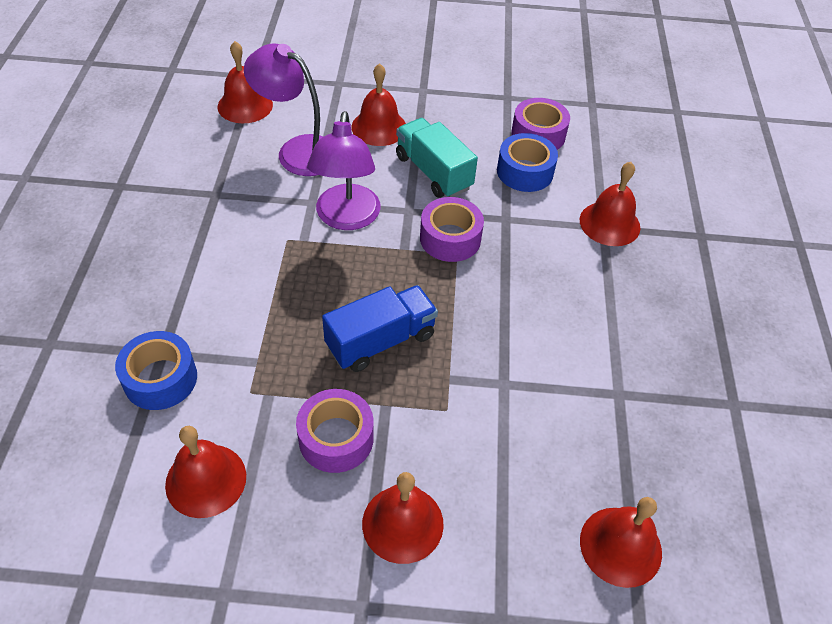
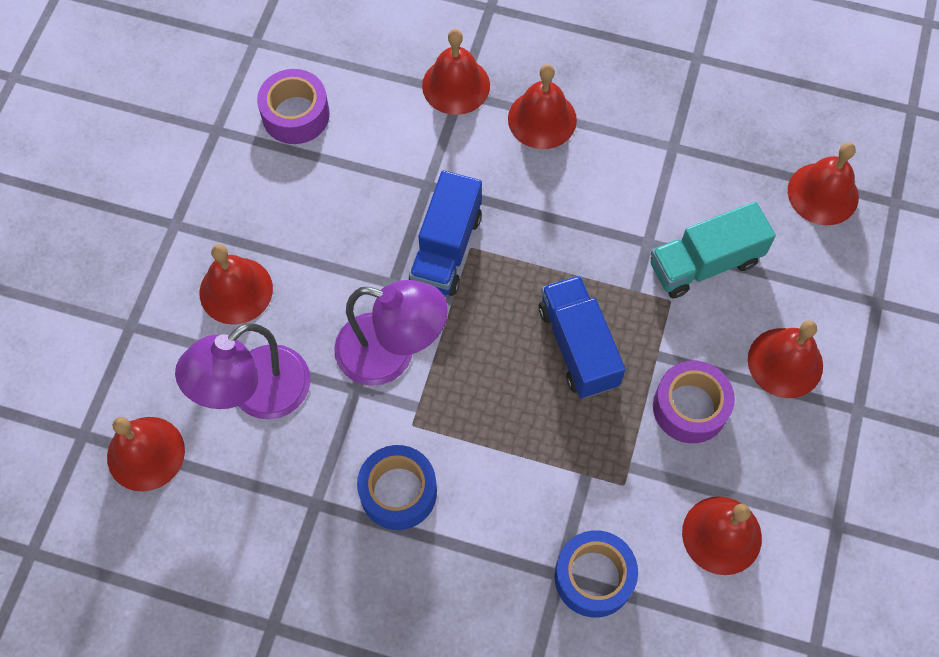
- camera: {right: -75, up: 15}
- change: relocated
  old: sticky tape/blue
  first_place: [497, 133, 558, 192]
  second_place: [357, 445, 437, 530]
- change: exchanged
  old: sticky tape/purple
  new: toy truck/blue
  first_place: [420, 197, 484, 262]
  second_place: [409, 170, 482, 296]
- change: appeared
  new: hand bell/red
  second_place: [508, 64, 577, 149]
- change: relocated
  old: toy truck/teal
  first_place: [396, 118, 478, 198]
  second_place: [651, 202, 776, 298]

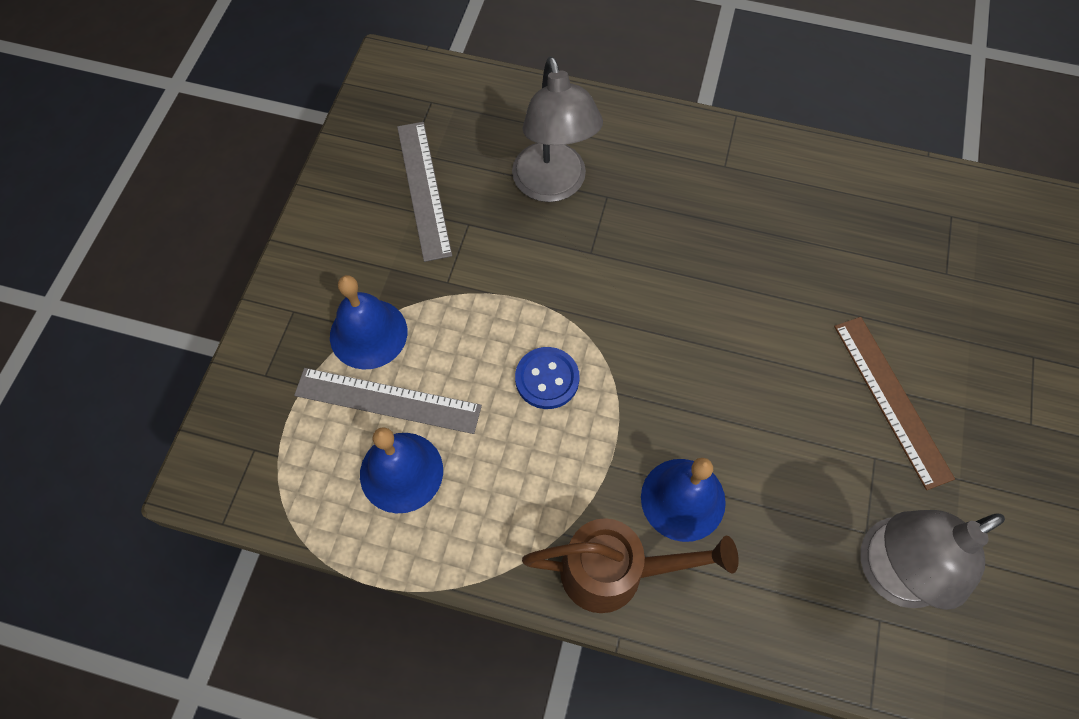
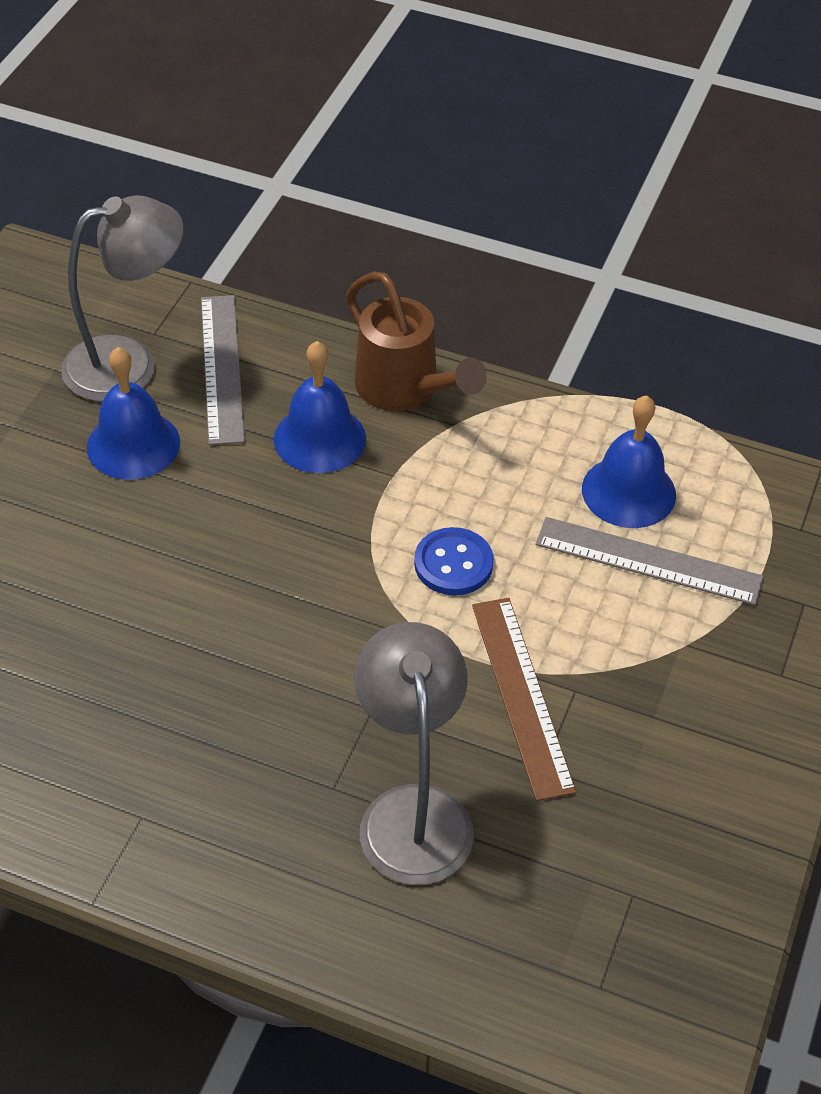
- camera: {right: -175, up: -15}
- change: relocated
  old: hand bell/blue
  first_place: [330, 275, 407, 370]
  second_place: [87, 347, 180, 480]
- change: relocated
  old: straightedge/ash-grey
  first_place: [397, 122, 452, 262]
  second_place: [201, 295, 245, 445]
- change: spun
  old: sprinkling can/brown
  first_place: [522, 518, 739, 613]
  second_place: [346, 271, 487, 411]
  degrees: -135
- change: relocated
  old: straightedge/brown
  first_place: [834, 317, 955, 490]
  second_place: [472, 598, 576, 801]

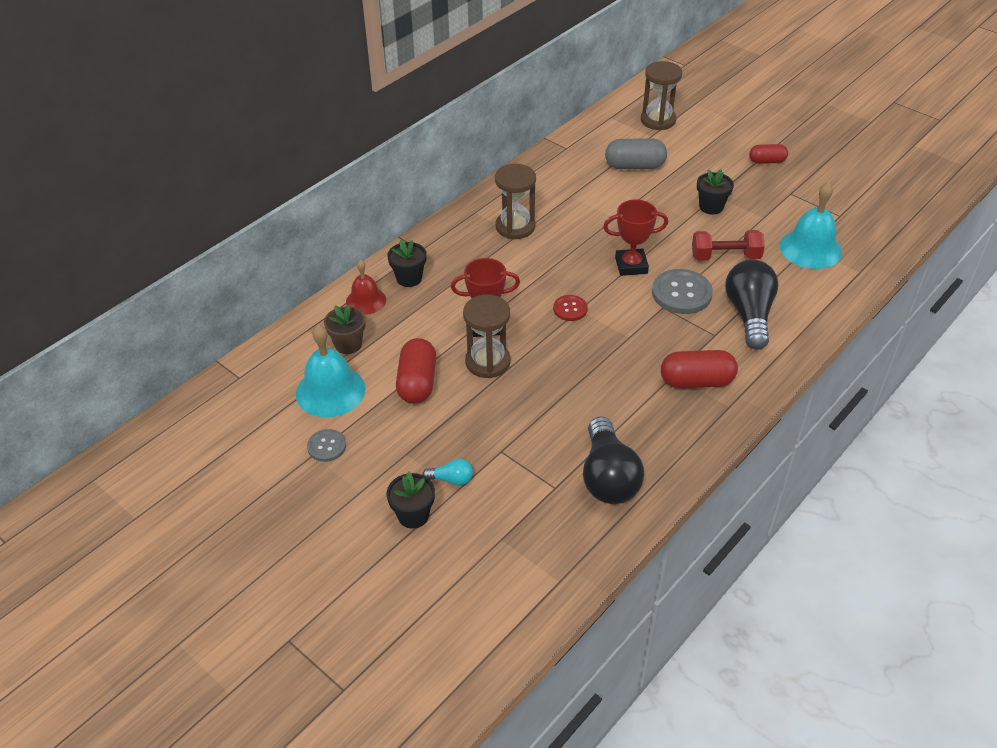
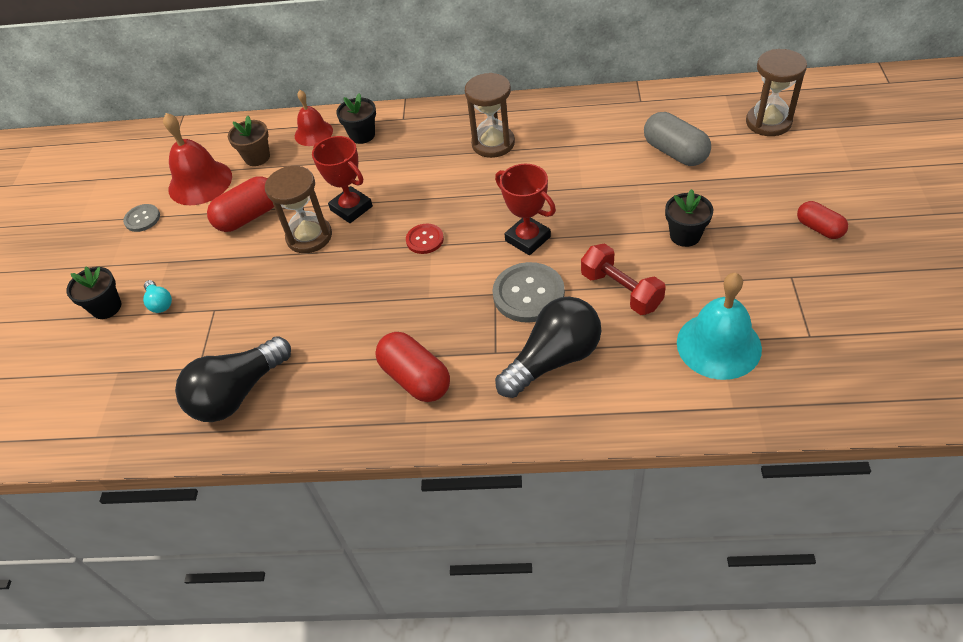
- camera: {right: 55, up: 5}
- change: colour
  old: hand bell/teal
  new: hand bell/red
  first_place: [296, 324, 365, 417]
  second_place: [163, 113, 232, 205]

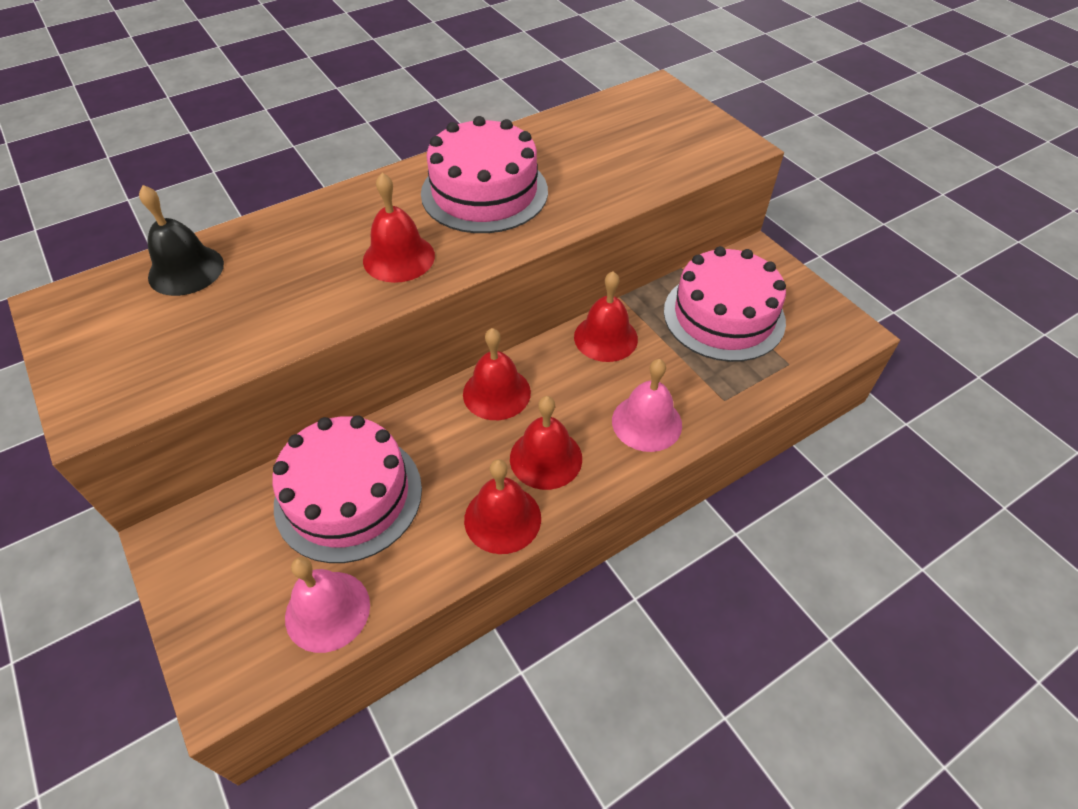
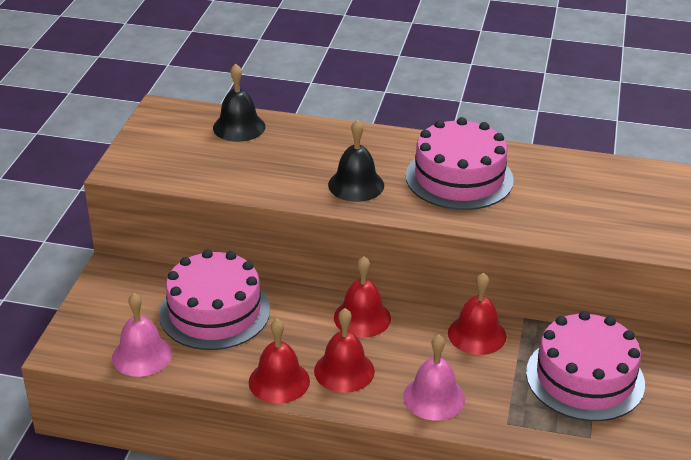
- camera: {right: 45, up: -15}
- change: colour
  old: hand bell/red
  new: hand bell/black
  first_place: [363, 173, 435, 283]
  second_place: [328, 119, 384, 202]

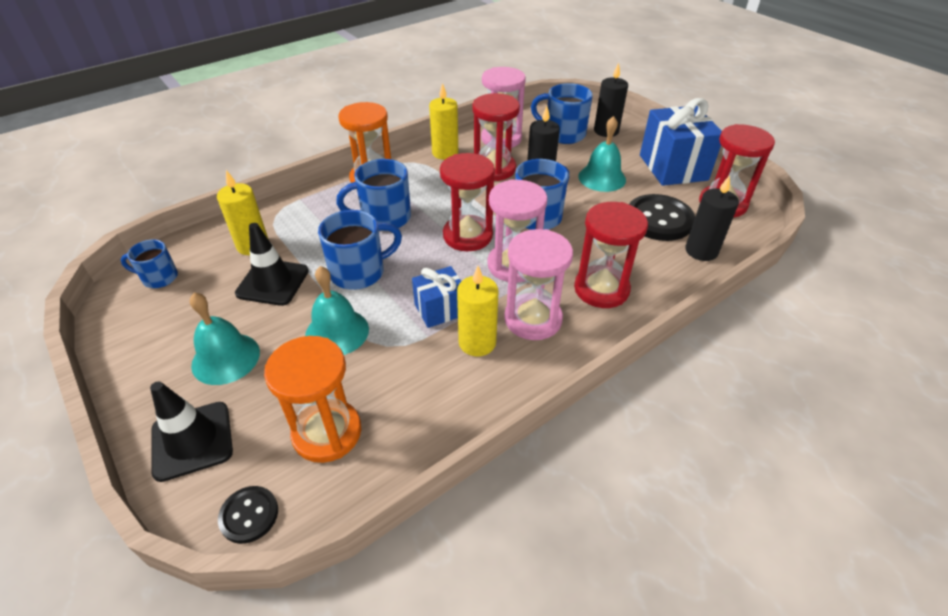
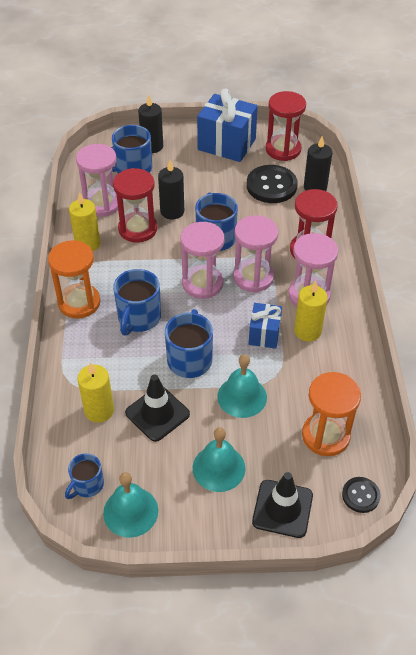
- camera: {right: -55, up: 5}
- change: relocated
  old: hand bell/teal
  first_place: [578, 116, 626, 192]
  second_place: [103, 472, 158, 538]
- change: colour
  old: sandglass/red
  new: sandglass/rose-pink
  first_place: [440, 153, 495, 251]
  second_place: [180, 222, 224, 299]

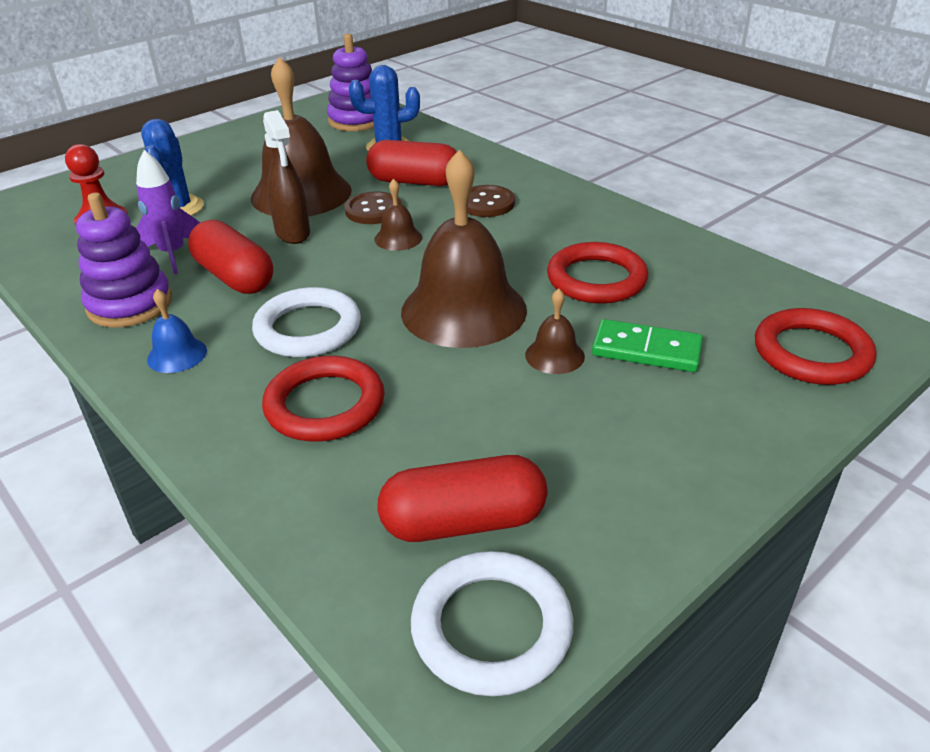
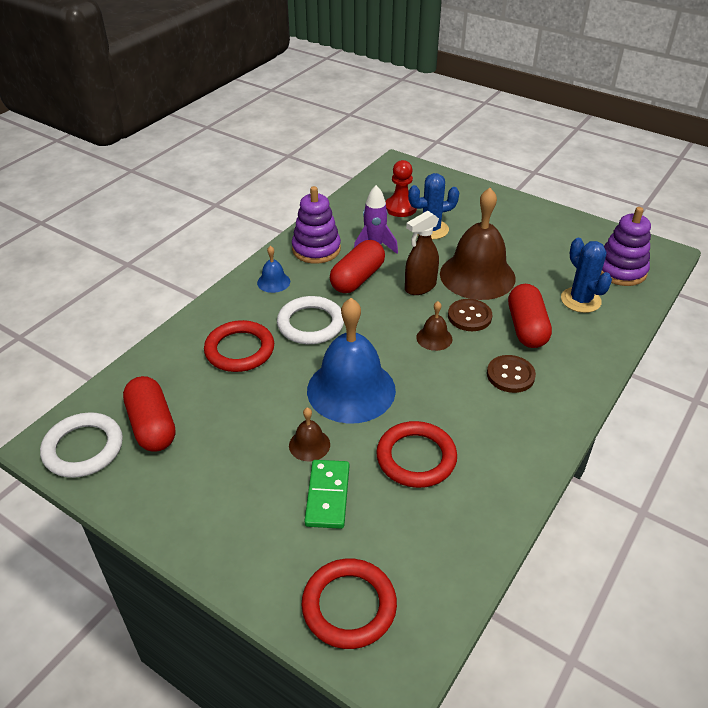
- camera: {right: 75, up: 5}
- change: colour
  old: hand bell/brown
  new: hand bell/blue
  first_place: [401, 149, 527, 348]
  second_place: [307, 298, 396, 424]

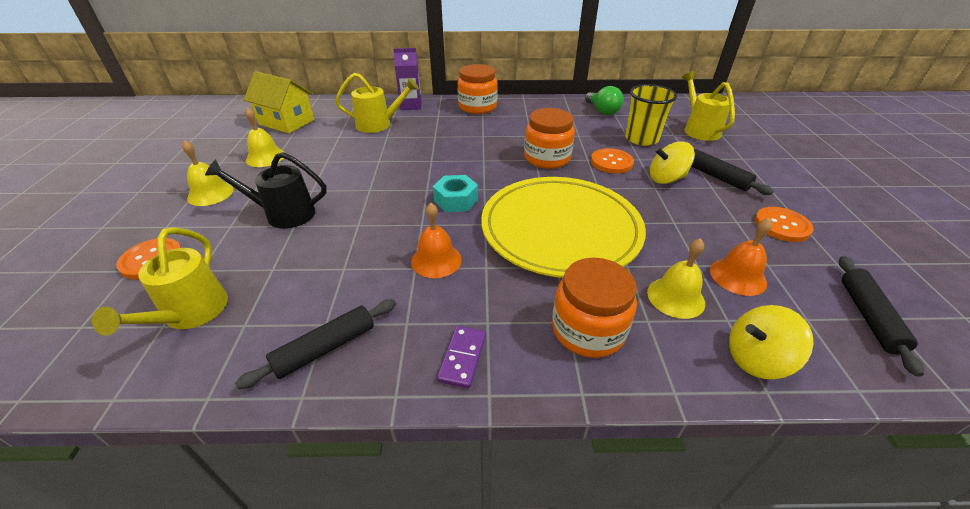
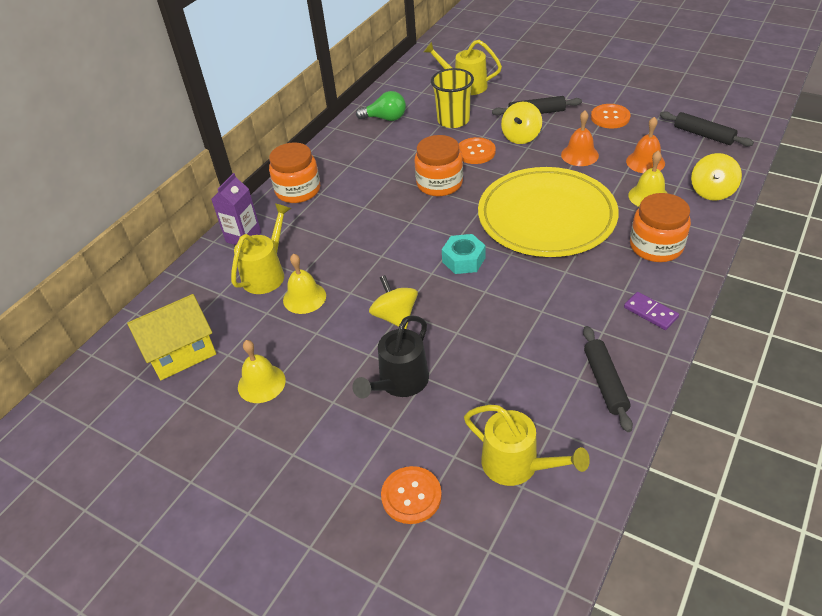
- camera: {right: -55, up: 5}
- change: relocated
  old: hand bell/bright yellow
  first_place: [182, 140, 234, 206]
  second_place: [283, 253, 326, 314]
- change: appeared
  new: toy top/bright yellow
  second_place: [369, 275, 418, 329]
- change: relocated
  old: hand bell/orange
  first_place: [411, 203, 462, 278]
  second_place: [561, 111, 599, 166]

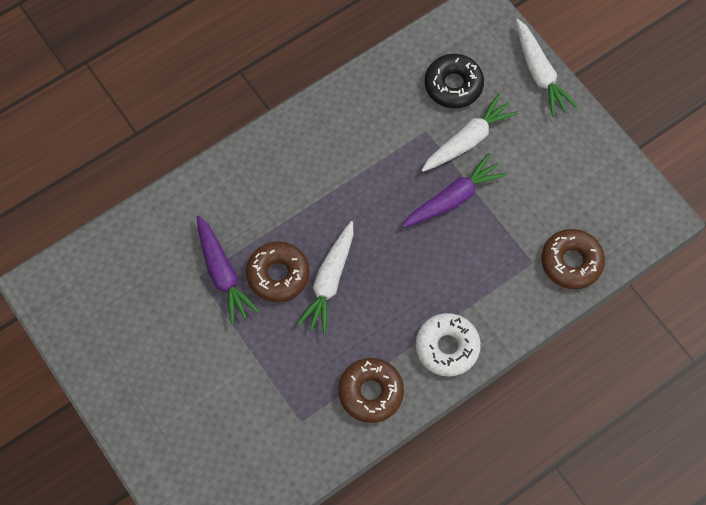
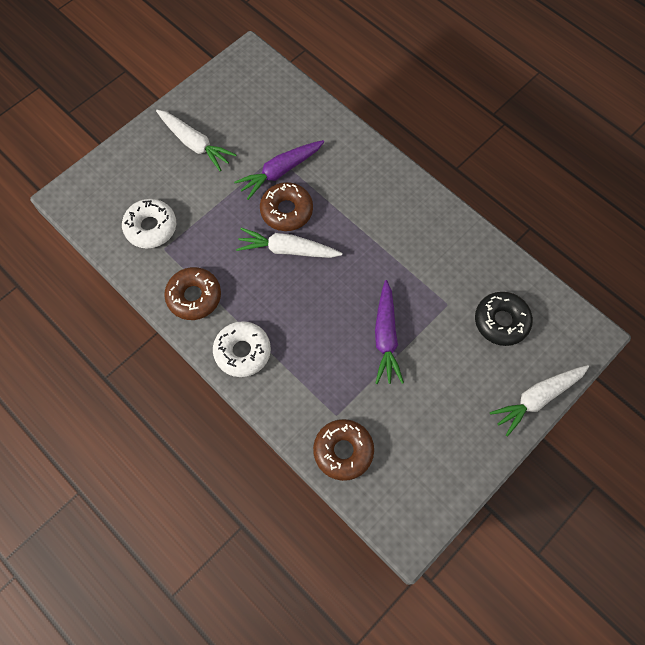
- camera: {right: 80, up: 0}
- change: appeared
  new: donut/white
  second_place: [122, 199, 176, 248]
- change: relocated
  old: carrot/white
  first_place: [422, 94, 519, 172]
  second_place: [156, 110, 236, 171]
- change: spun
  old: carrot/purple
  first_place: [402, 153, 507, 228]
  second_place: [375, 280, 404, 384]
  degrees: 45

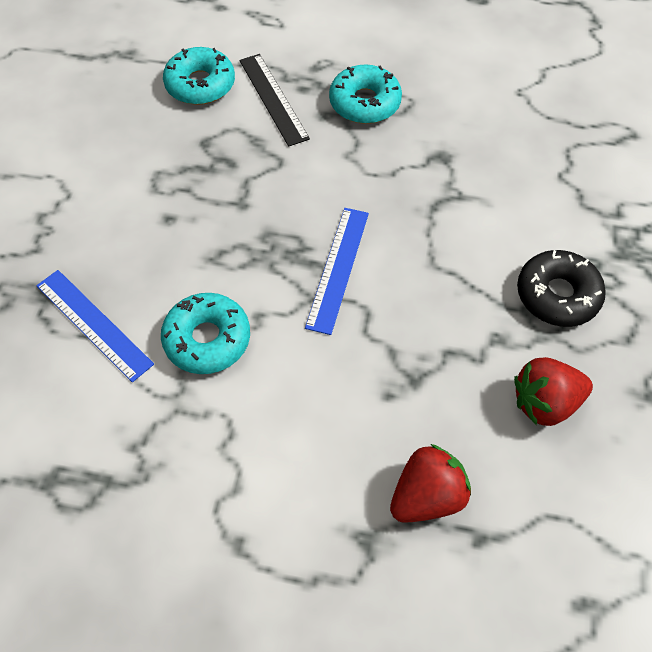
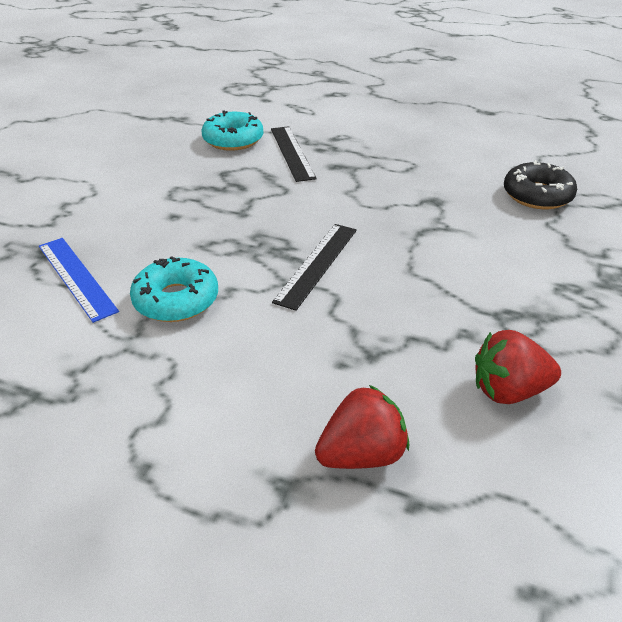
- camera: {right: 10, up: -20}
- change: colour
  old: straightedge/blue
  new: straightedge/black
  first_place: [305, 208, 369, 335]
  second_place: [272, 224, 357, 311]
- change: relocated
  old: donut/black
  first_place: [517, 250, 606, 327]
  second_place: [504, 160, 577, 209]
- change: missing
  old: donut/teal
  first_place: [329, 64, 402, 124]

